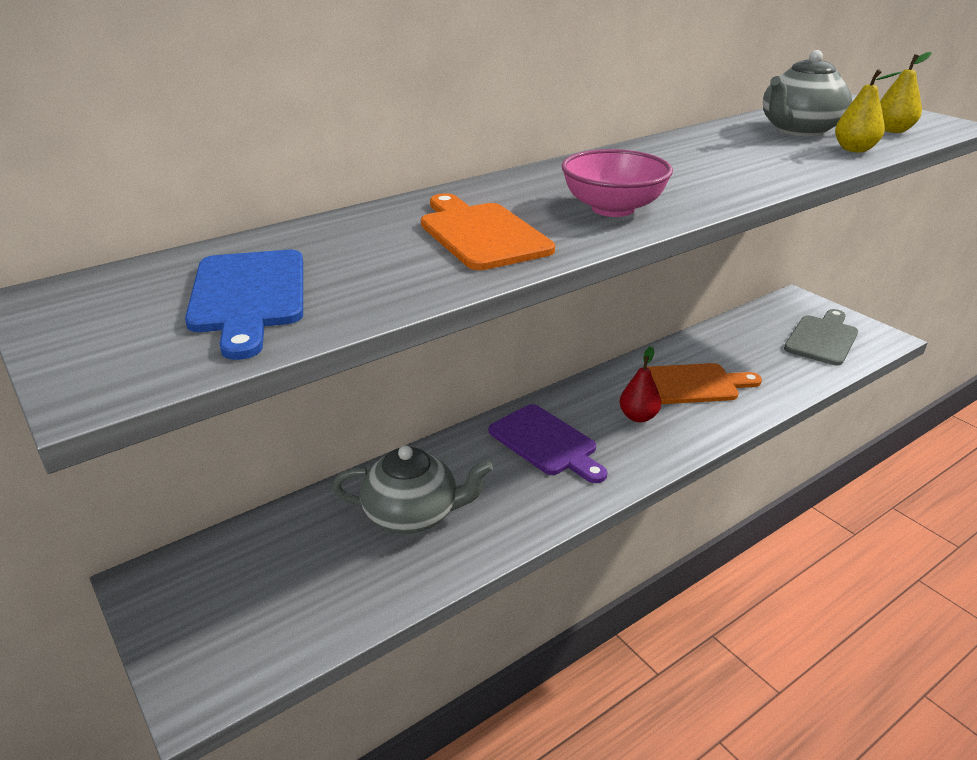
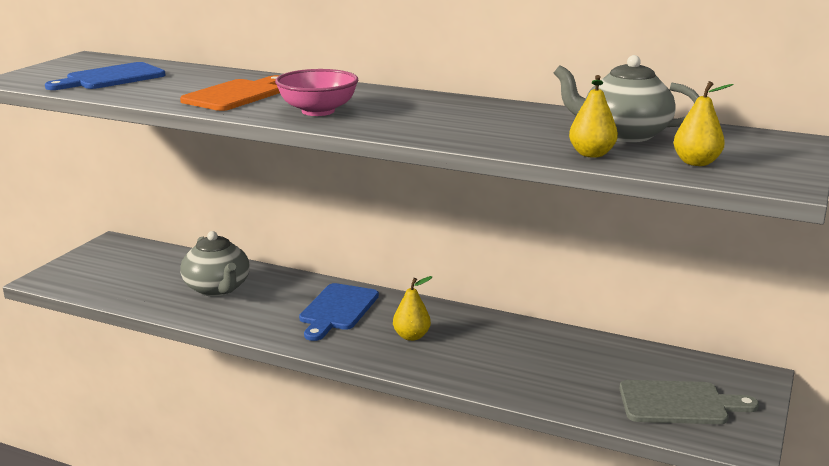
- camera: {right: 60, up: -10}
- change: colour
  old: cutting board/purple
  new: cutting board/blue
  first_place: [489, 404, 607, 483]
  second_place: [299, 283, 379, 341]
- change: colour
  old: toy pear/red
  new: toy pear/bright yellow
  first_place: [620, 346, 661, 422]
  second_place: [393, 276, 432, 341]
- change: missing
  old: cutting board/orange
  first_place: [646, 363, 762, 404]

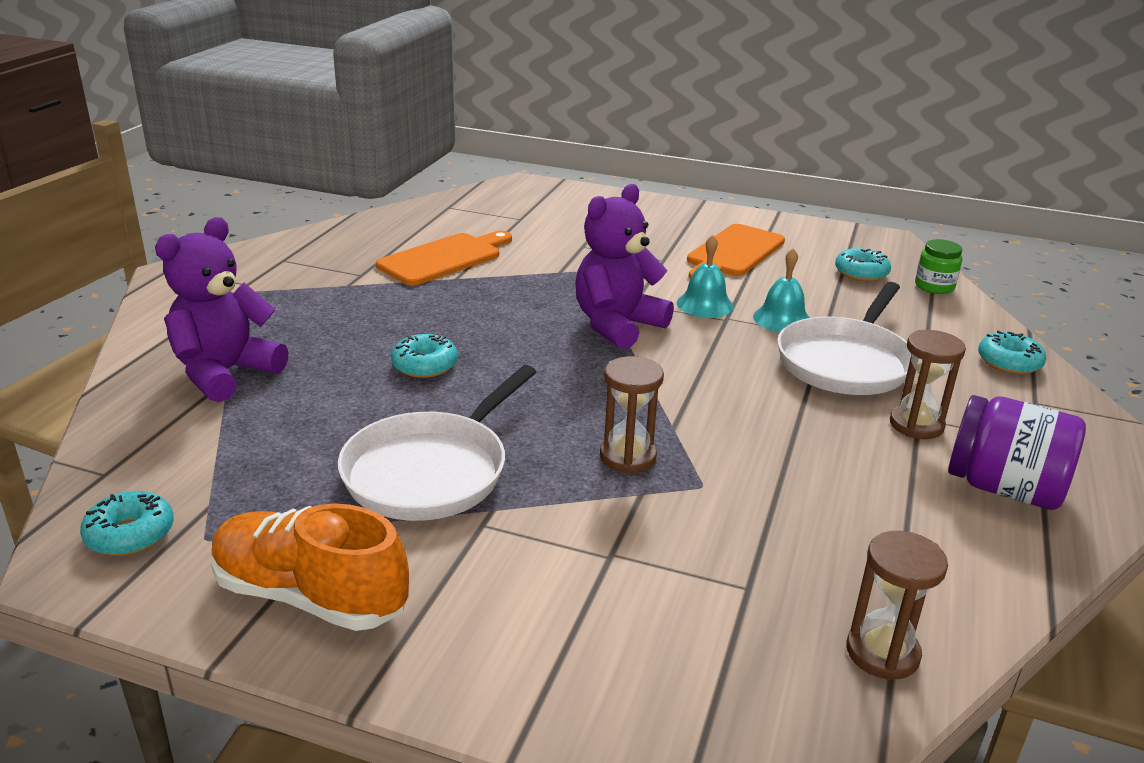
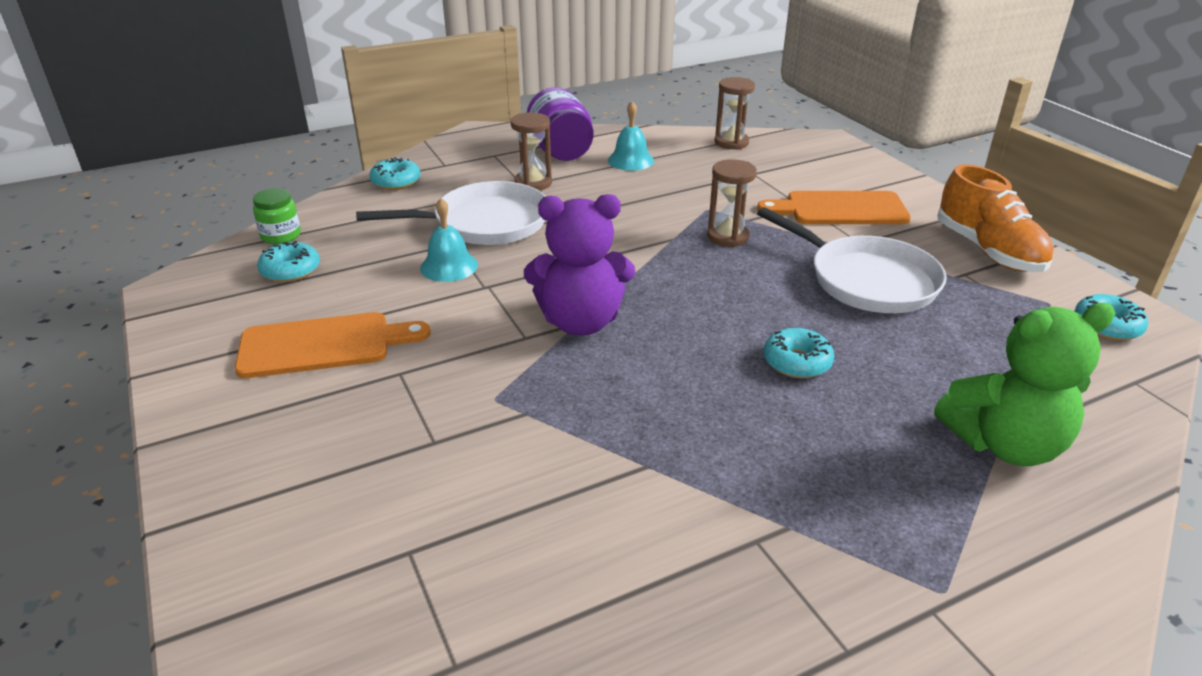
- camera: {right: -135, up: 5}
- change: relocated
  old: hand bell/teal
  first_place: [677, 235, 734, 318]
  second_place: [608, 101, 654, 171]
- change: relocated
  old: cutting board/orange
  first_place: [376, 231, 512, 286]
  second_place: [757, 191, 911, 224]
- change: spun
  old: pan/white
  first_place: [338, 365, 536, 521]
  second_place: [757, 207, 947, 313]
  degrees: 60
- change: colour
  old: stuffed bear/purple
  new: stuffed bear/green
  first_place: [155, 217, 288, 402]
  second_place: [934, 303, 1115, 466]

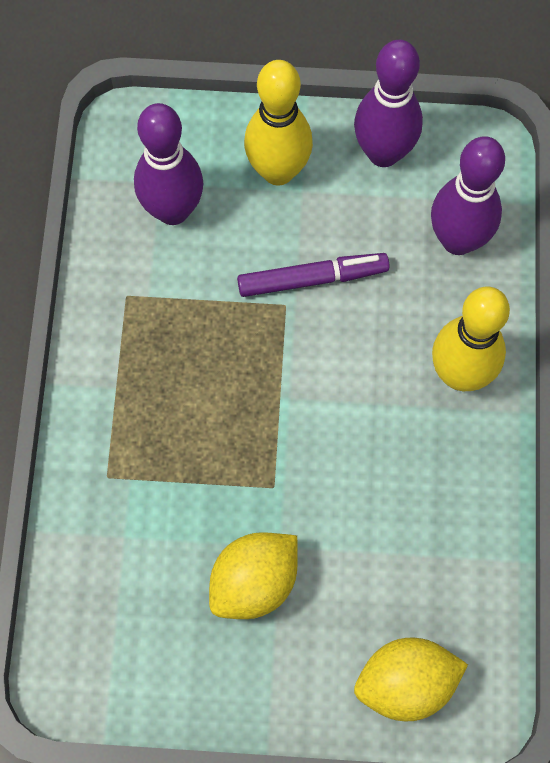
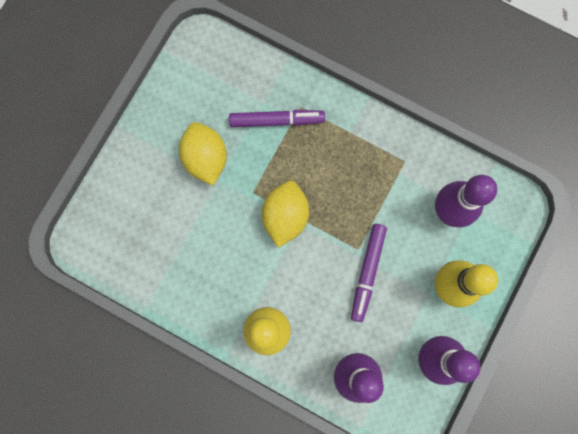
- camera: {right: 115, up: 10}
- change: appeared
  new: felt pen/purple
  second_place: [229, 110, 325, 127]
- change: relocated
  old: citrus fruit/bright yellow
  first_place: [354, 638, 468, 721]
  second_place: [262, 181, 309, 248]

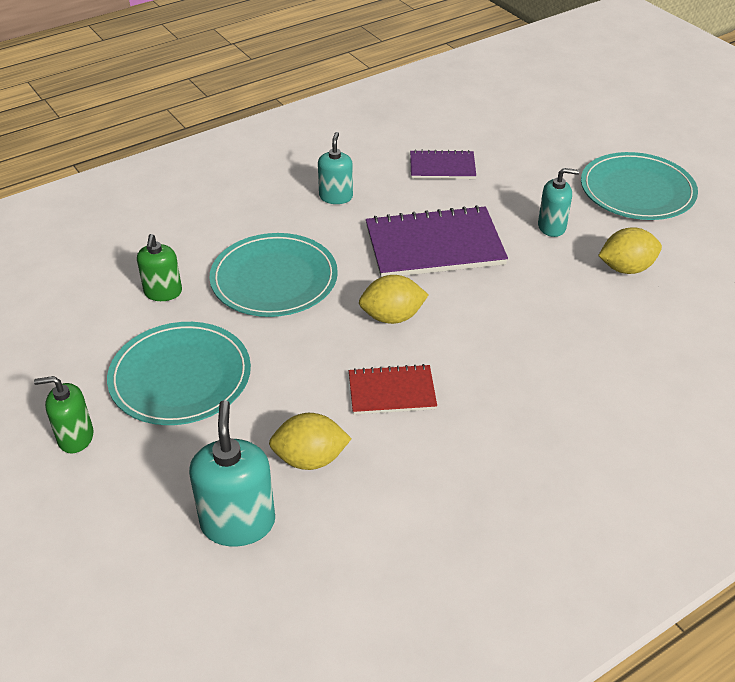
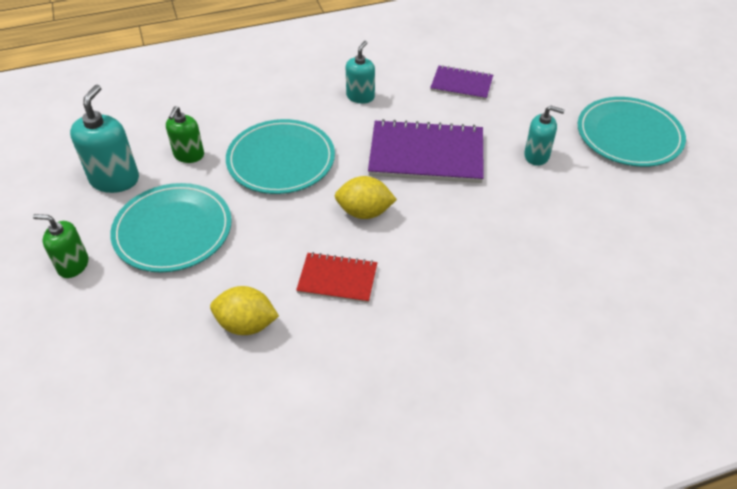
- camera: {right: 15, up: 5}
- change: relocated
  old: soap pump/teal
  first_place: [189, 400, 275, 546]
  second_place: [70, 85, 139, 193]
- change: missing
  old: citrus fruit/bright yellow
  first_place: [598, 227, 662, 274]

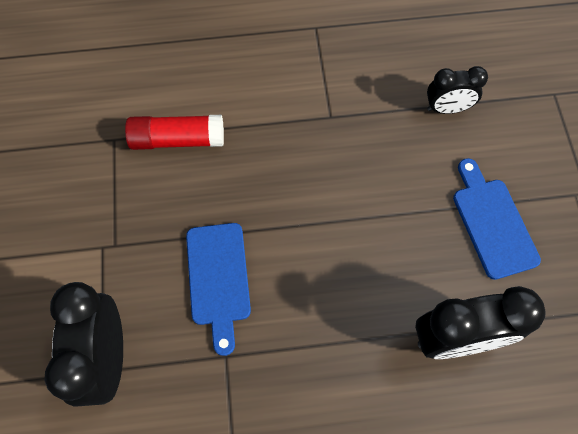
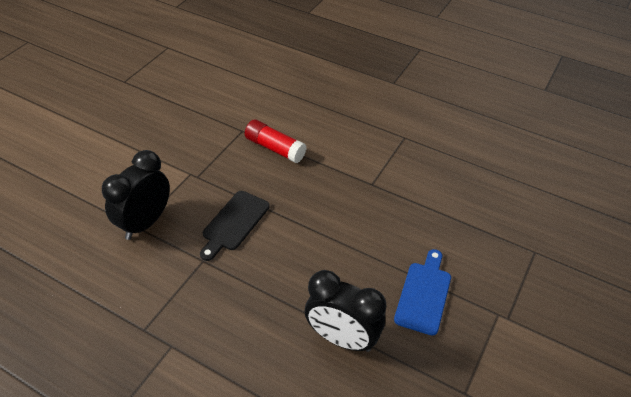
- camera: {right: 35, up: -20}
- change: colour
  old: cutting board/blue
  new: cutting board/black
  first_place: [186, 223, 251, 356]
  second_place: [200, 191, 270, 261]
- change: missing
  old: bedside clock/black
  first_place: [427, 66, 488, 114]

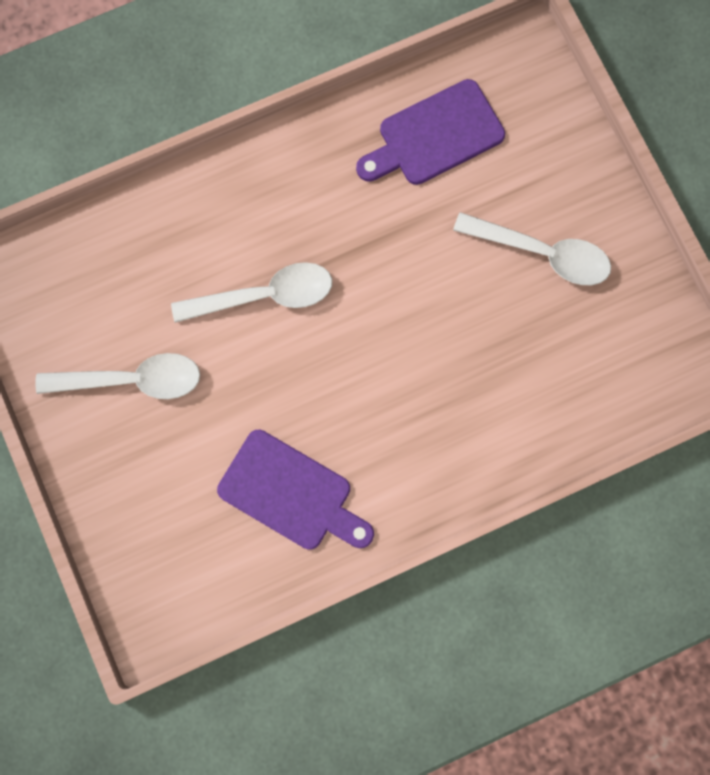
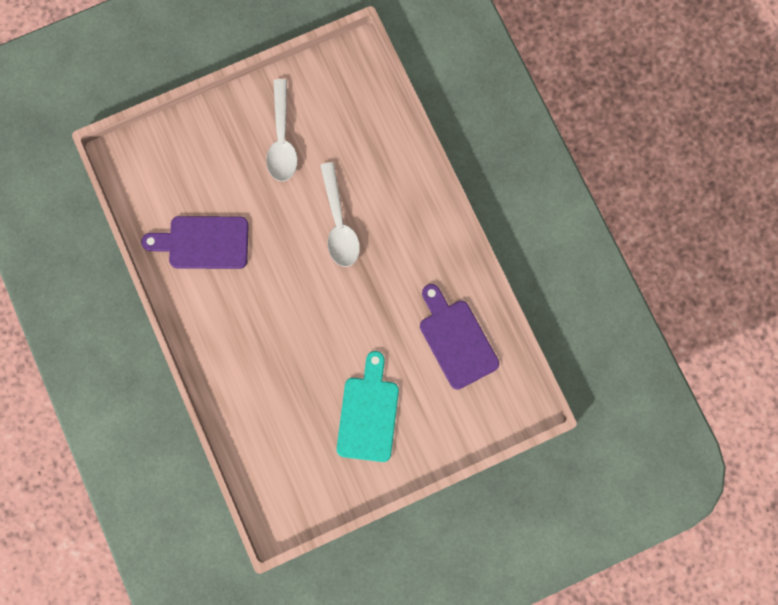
- camera: {right: 90, up: 0}
- change: spun
  old: cutting board/purple
  first_place: [217, 430, 374, 550]
  second_place: [141, 216, 249, 269]
  degrees: 60
- change: exchanged
  old: spoon/white
  new: cutting board/teal
  first_place: [453, 212, 611, 285]
  second_place: [337, 351, 399, 462]

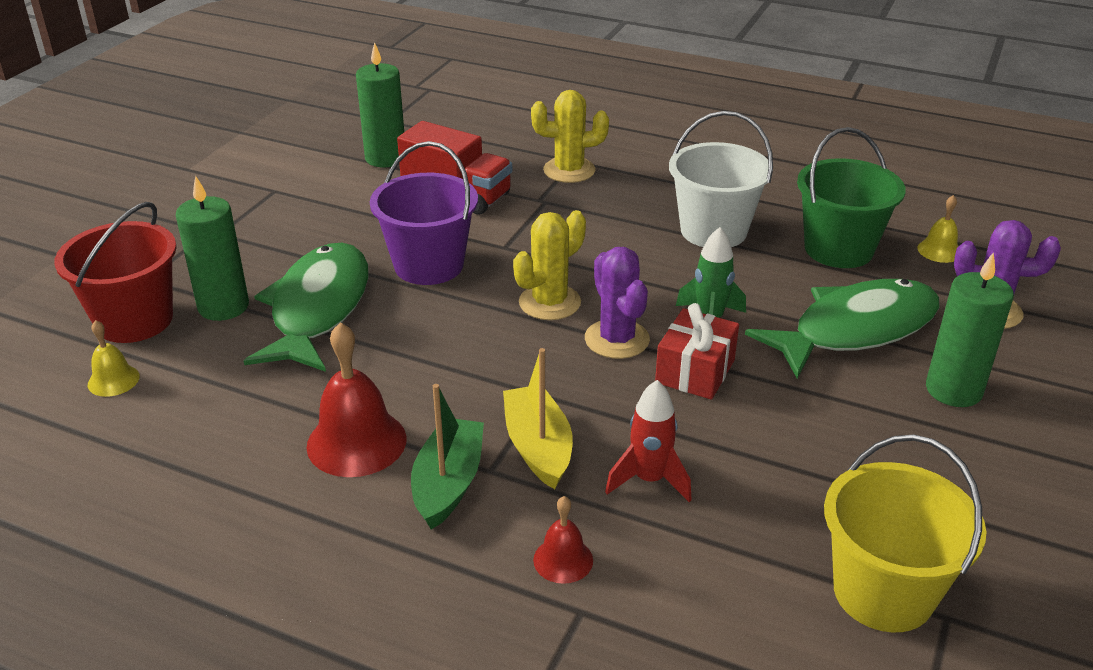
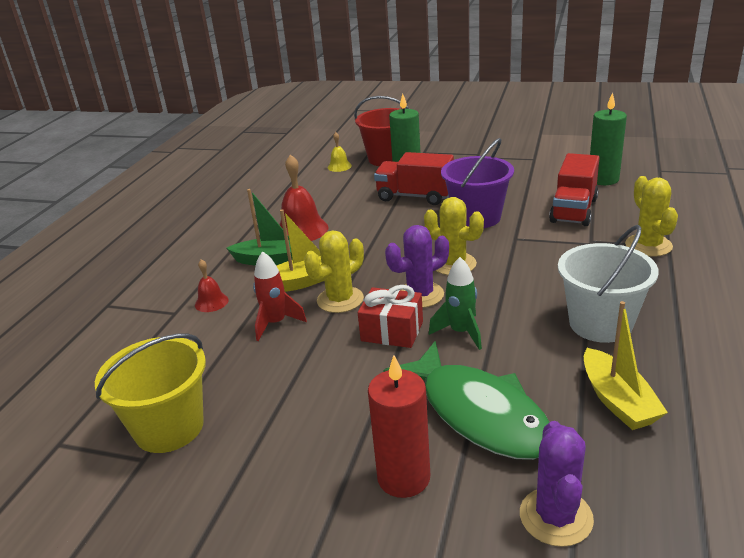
- camera: {right: 85, up: -5}
- change: appeared
  new: cactus/bright yellow
  second_place: [304, 230, 364, 313]
- change: colour
  old: pillar candle/green
  new: pillar candle/red
  first_place: [926, 252, 1014, 407]
  second_place: [368, 355, 430, 498]
- change: exchanged
  old: fish figure/green
  new: toy truck/red
  first_place: [244, 243, 369, 372]
  second_place: [374, 152, 454, 205]
- change: exchanged
  old: pail/green
  new: sailboat/bright yellow
  first_place: [797, 127, 906, 268]
  second_place: [584, 301, 668, 430]
- change: missing
  old: hand bell/bright yellow
  first_place: [917, 195, 958, 263]

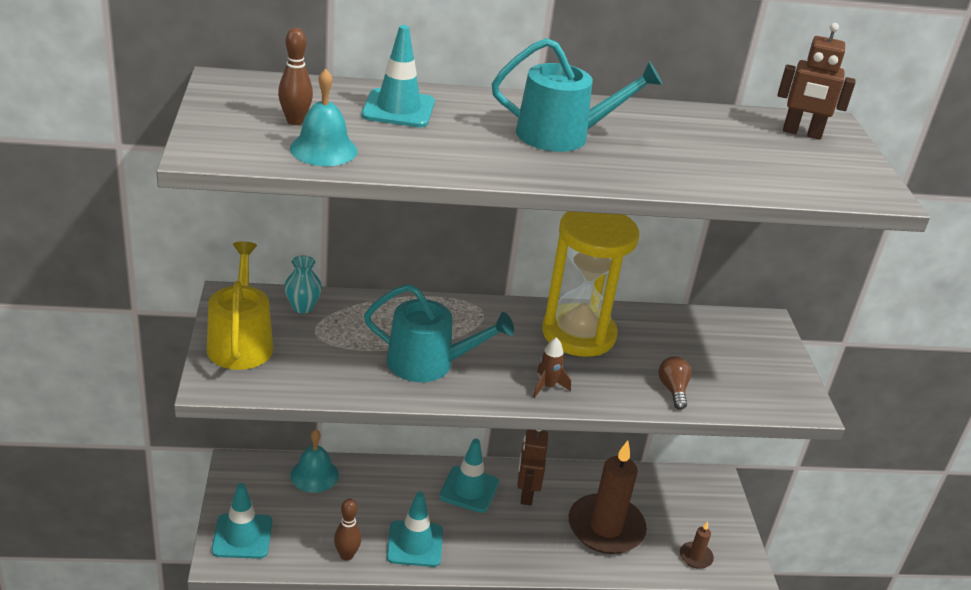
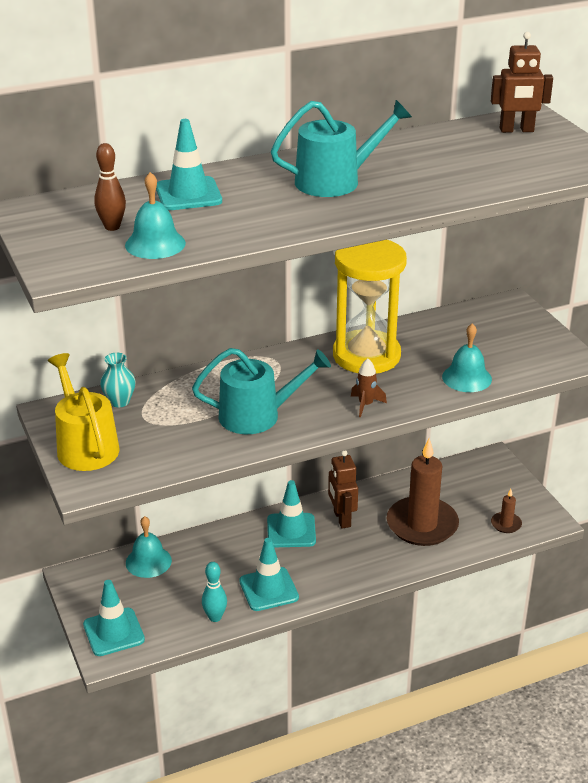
- camera: {right: -15, up: 0}
- change: colour
  old: skittle/brown
  new: skittle/teal
  first_place: [334, 499, 361, 561]
  second_place: [202, 562, 227, 622]
- change: exchanged
  old: lightbulb/brown
  new: hand bell/teal
  first_place: [658, 356, 691, 410]
  second_place: [442, 323, 492, 392]

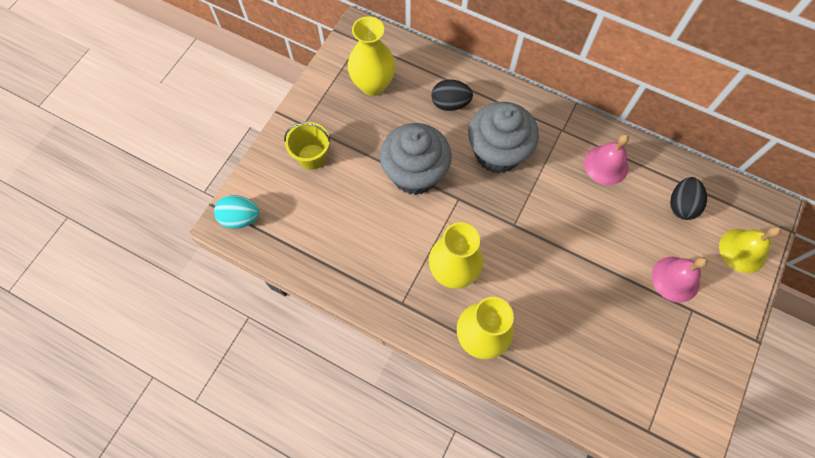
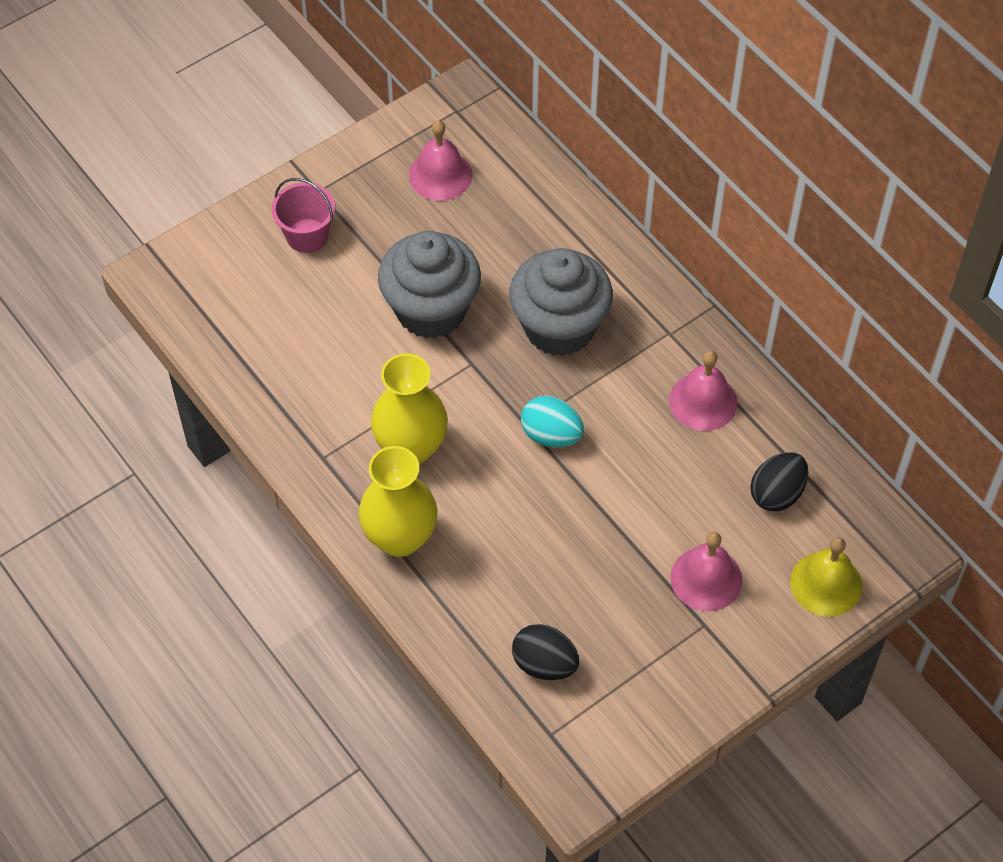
- camera: {right: 25, up: -10}
- change: colour
  old: pail/bright yellow
  new: pail/rose-pink
  first_place: [284, 122, 330, 170]
  second_place: [272, 178, 335, 253]
- change: exchanged
  old: flower vase/bright yellow
  new: hand bell/rose-pink
  first_place: [348, 16, 395, 96]
  second_place: [409, 120, 472, 201]
- change: relocated
  old: egg/black
  first_place: [431, 79, 473, 111]
  second_place: [512, 624, 579, 680]
- change: relocated
  old: egg/teal
  first_place: [214, 195, 259, 229]
  second_place: [521, 396, 584, 447]

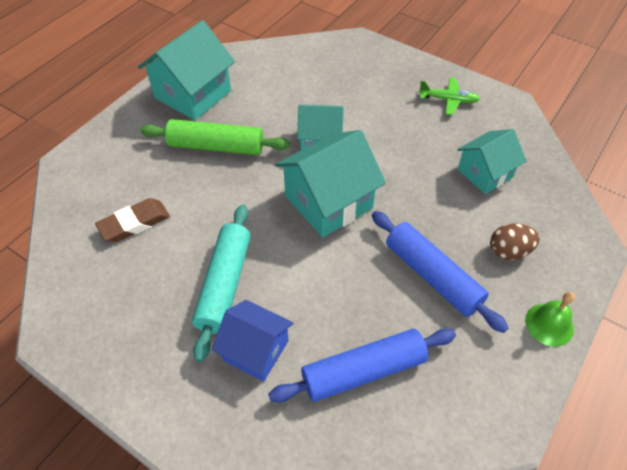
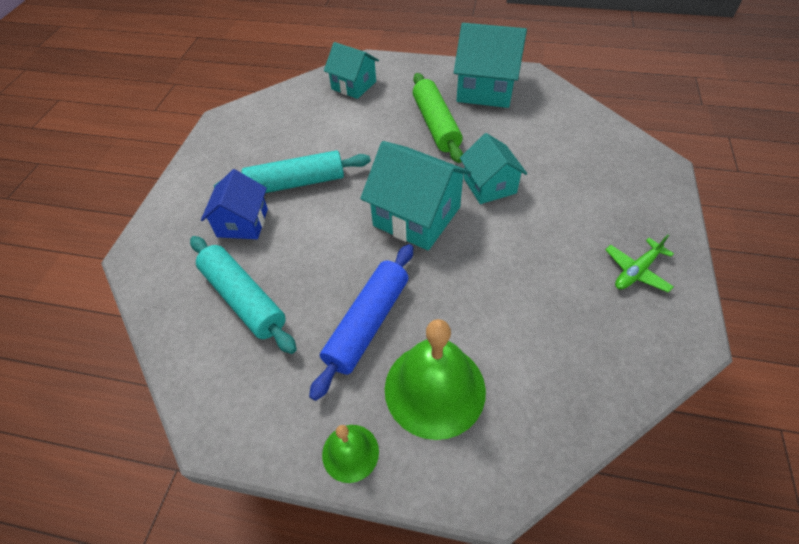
- camera: {right: 70, up: 0}
- change: colour
  old: rolling pin/blue
  new: rolling pin/teal
  first_place: [268, 329, 456, 402]
  second_place: [190, 236, 297, 354]
- change: relocated
  old: cottage/teal
  first_place: [457, 129, 526, 194]
  second_place: [324, 42, 379, 99]
- change: exchanged
  old: egg/brown
  new: hand bell/green
  first_place: [490, 224, 540, 260]
  second_place: [385, 319, 486, 440]
- change: spun
  old: plane/green
  first_place: [419, 78, 480, 115]
  second_place: [605, 234, 674, 292]
  degrees: 60
- change: missing
  old: gum eraser/brown
  first_place: [95, 198, 170, 242]

